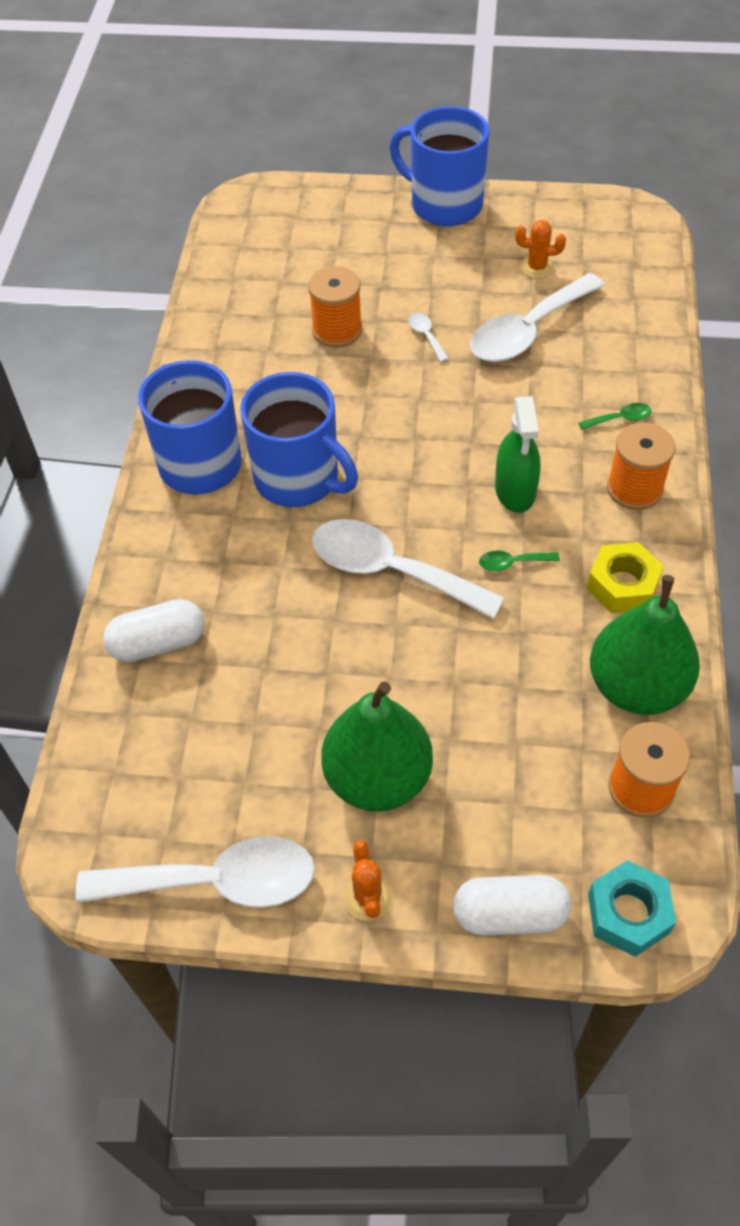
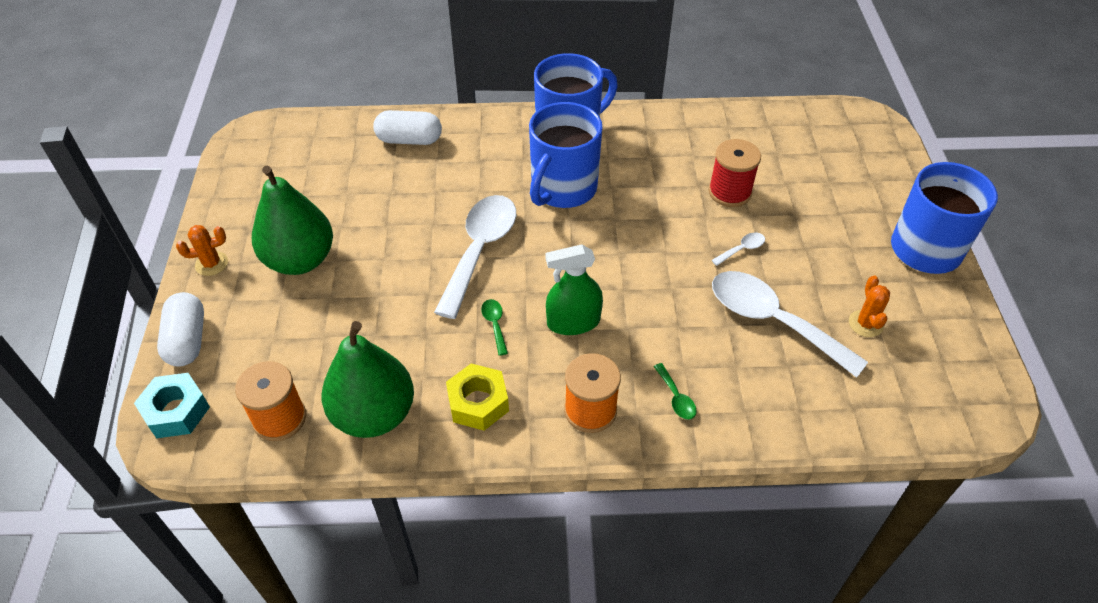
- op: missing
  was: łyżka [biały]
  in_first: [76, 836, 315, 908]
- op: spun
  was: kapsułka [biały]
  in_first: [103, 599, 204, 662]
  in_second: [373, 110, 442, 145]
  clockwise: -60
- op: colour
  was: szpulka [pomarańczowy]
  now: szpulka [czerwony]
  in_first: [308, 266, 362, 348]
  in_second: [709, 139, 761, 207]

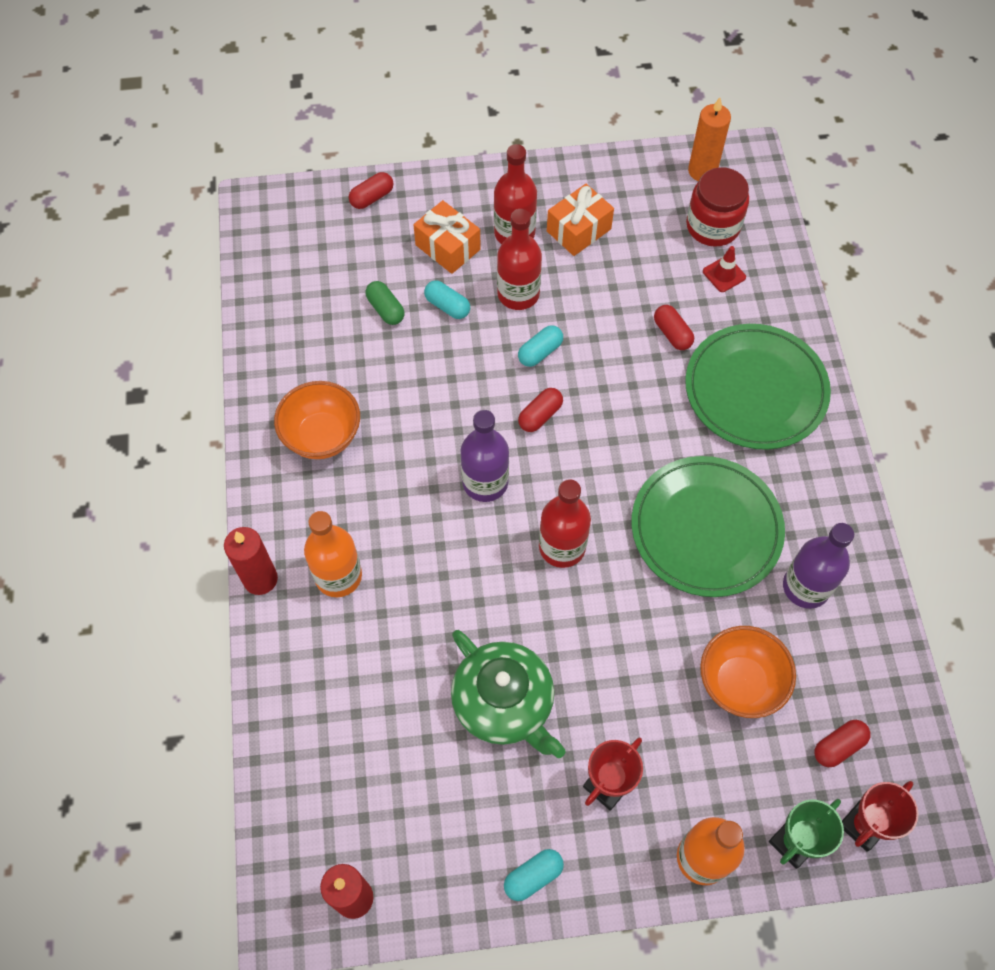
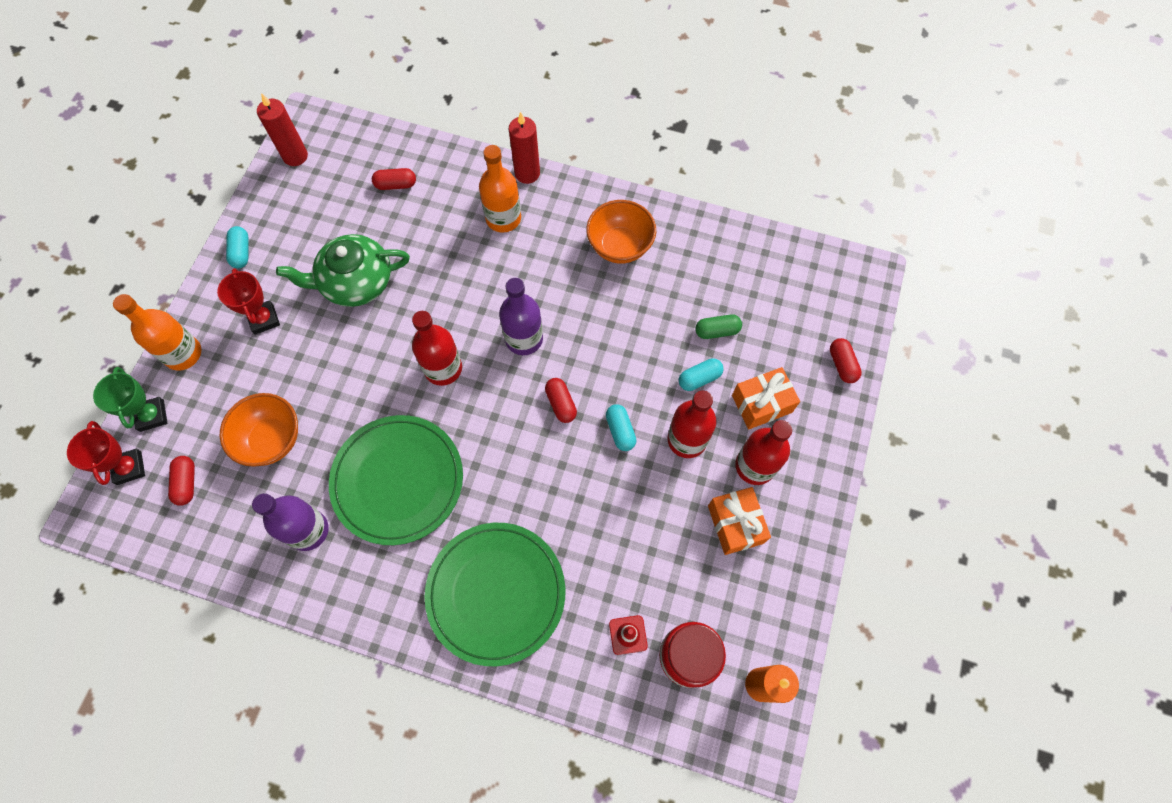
- op: relocated
  was: kapsułka [czerwony]
  in_first: [654, 305, 694, 350]
  in_second: [372, 168, 416, 190]

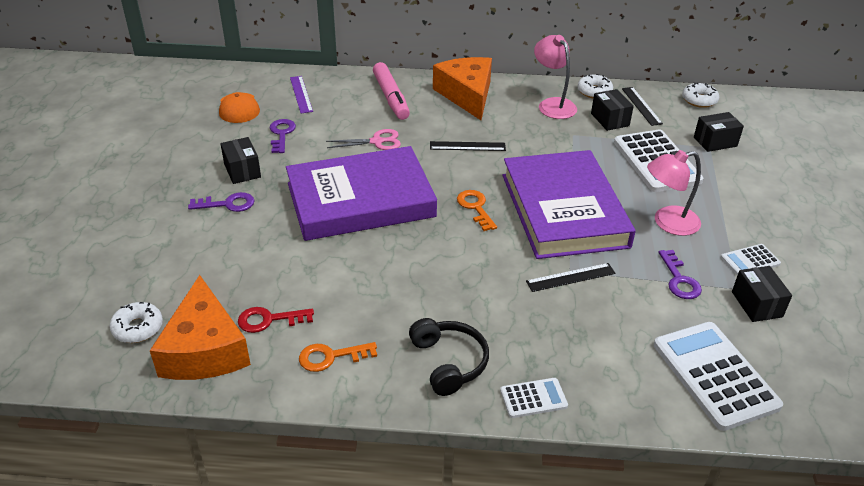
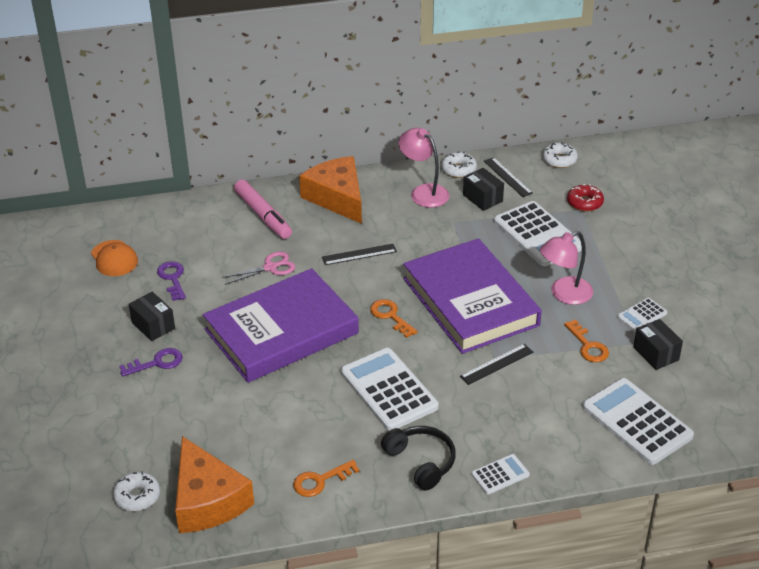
- op: missing
  was: klucz [czerwony]
  in_first: [238, 307, 314, 333]
- op: missing
  was: linijka [fioletowy]
  in_first: [290, 76, 313, 113]
- op: colour
  was: klucz [fioletowy]
  now: klucz [pomarańczowy]
  in_first: [658, 250, 702, 299]
  in_second: [564, 320, 609, 362]
- op: exchanged
  was: pudełko [czarny]
  now: donut [czerwony]
  in_first: [694, 112, 744, 152]
  in_second: [567, 184, 604, 212]
- op: appeared
  now: kalkulator [biały]
  in_second: [341, 348, 439, 431]

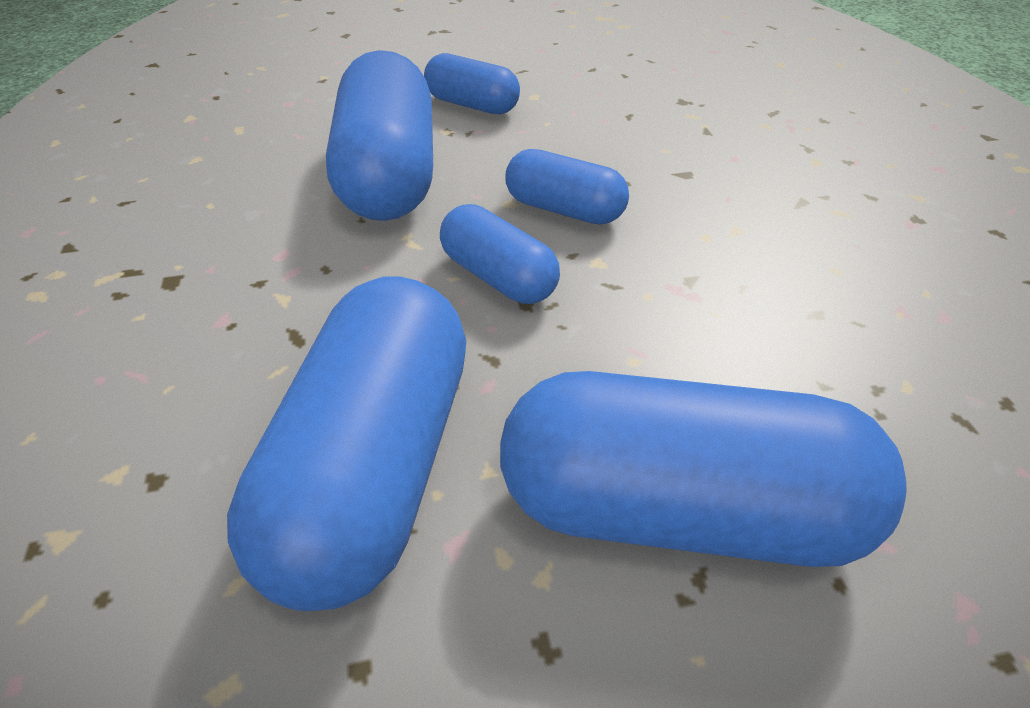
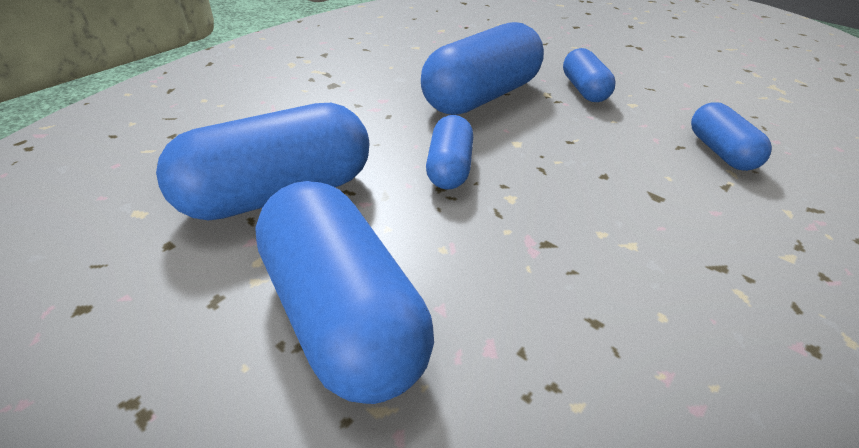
- op: relocated
  was: kapsułka [niebieski]
  in_first: [505, 149, 629, 225]
  in_second: [691, 102, 772, 171]

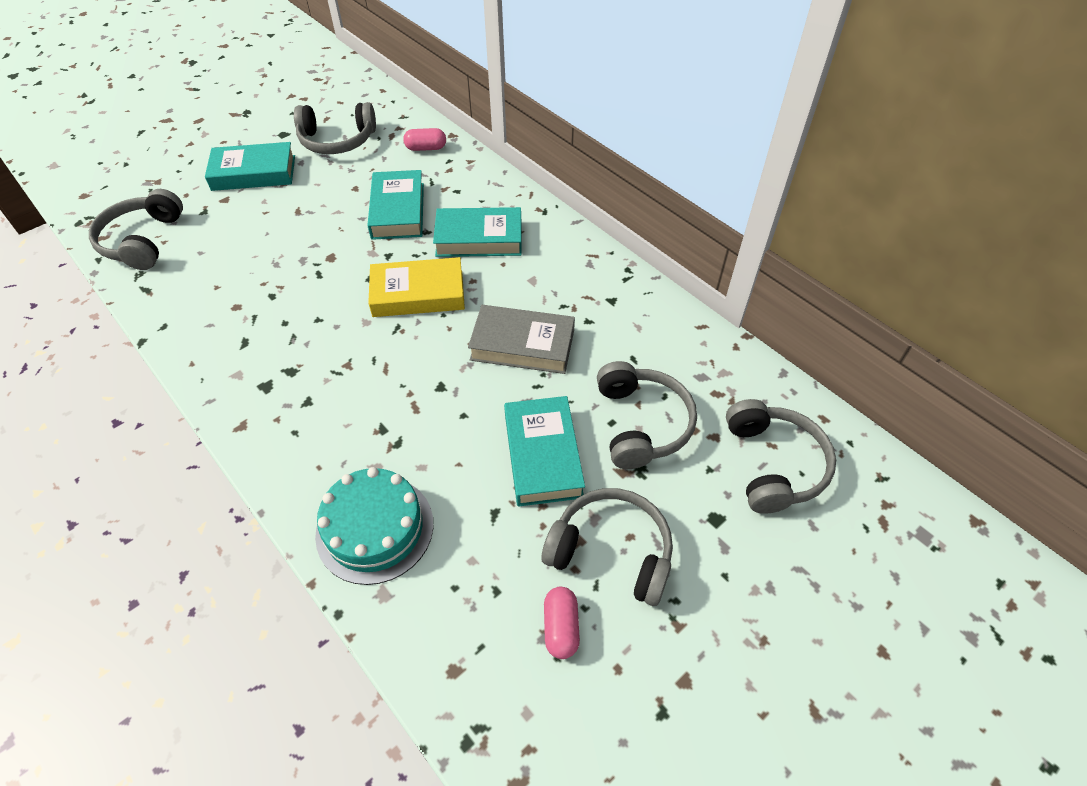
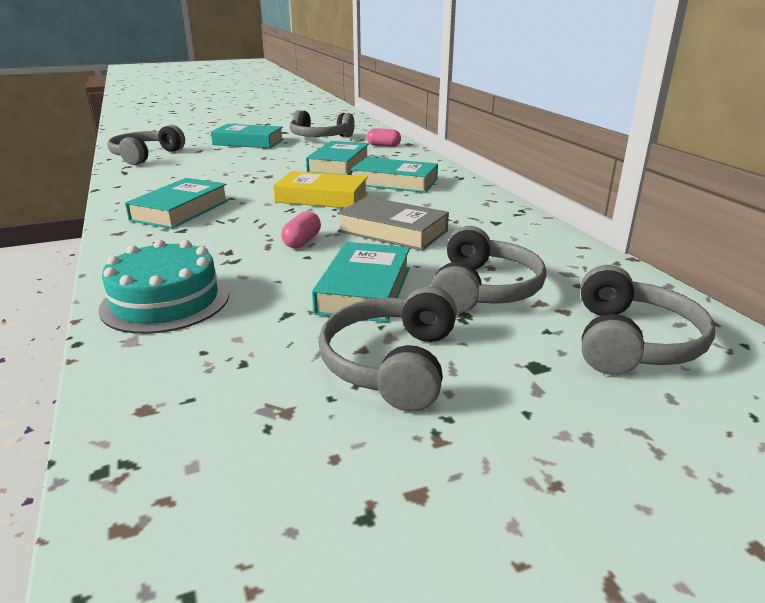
- op: spun
  was: słuchawki [szary]
  in_first: [542, 488, 673, 606]
  in_second: [319, 286, 457, 412]
  clockwise: -120
- op: relocated
  was: kapsułka [różowy]
  in_first: [544, 587, 580, 659]
  in_second: [281, 211, 321, 248]
- op: appeared
  now: książka [turkusowy]
  in_second: [125, 178, 229, 229]

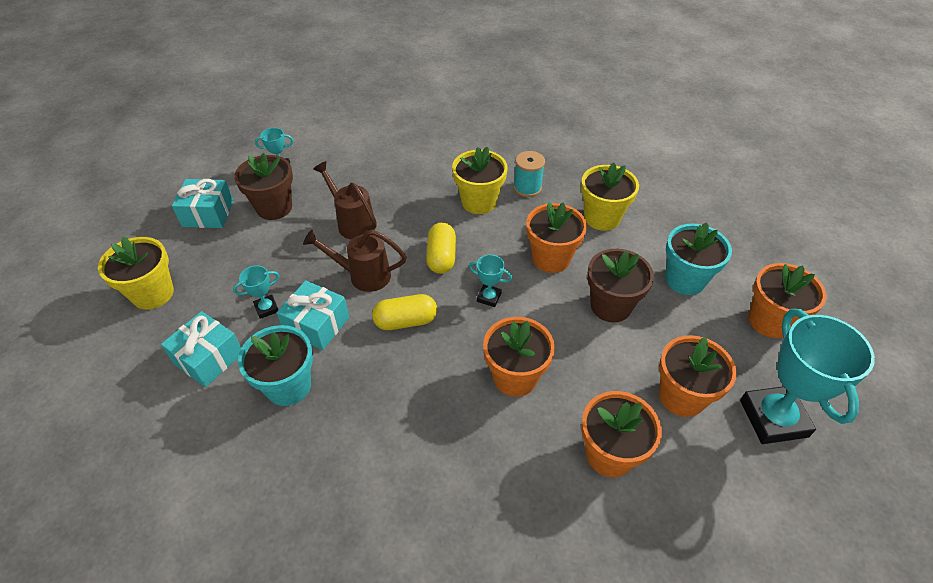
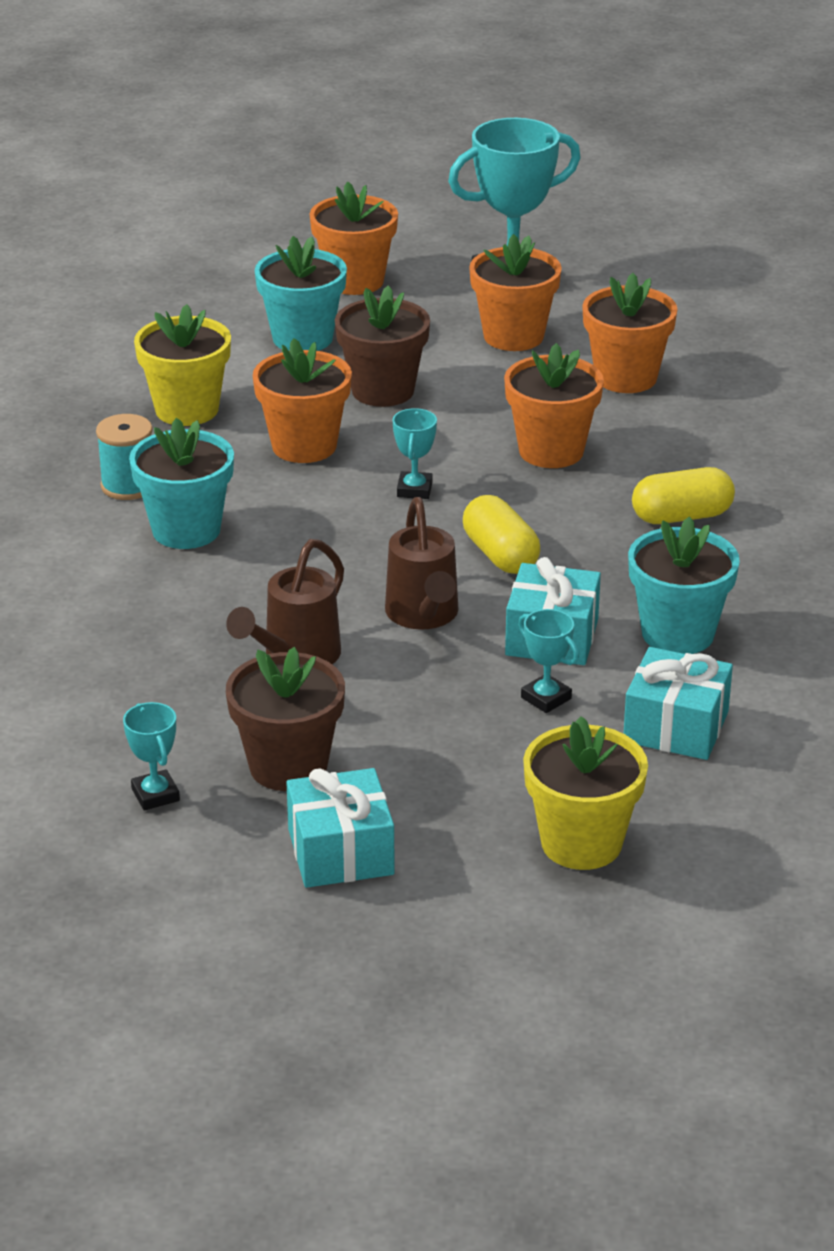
- op: relocated
  was: kapsułka [żółty]
  in_first: [426, 223, 456, 274]
  in_second: [632, 467, 735, 524]
- op: colour
  was: doniczka [żółty]
  now: doniczka [turkusowy]
  in_first: [452, 147, 508, 214]
  in_second: [129, 418, 234, 549]

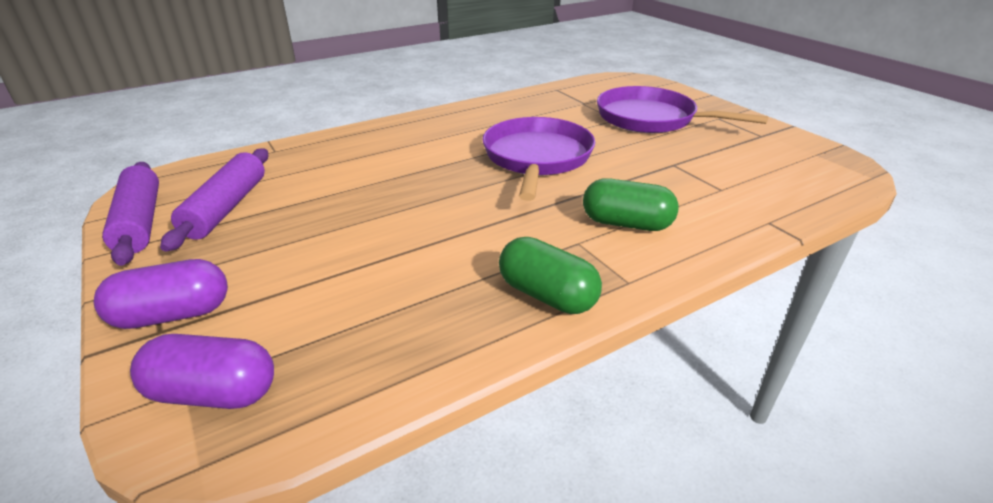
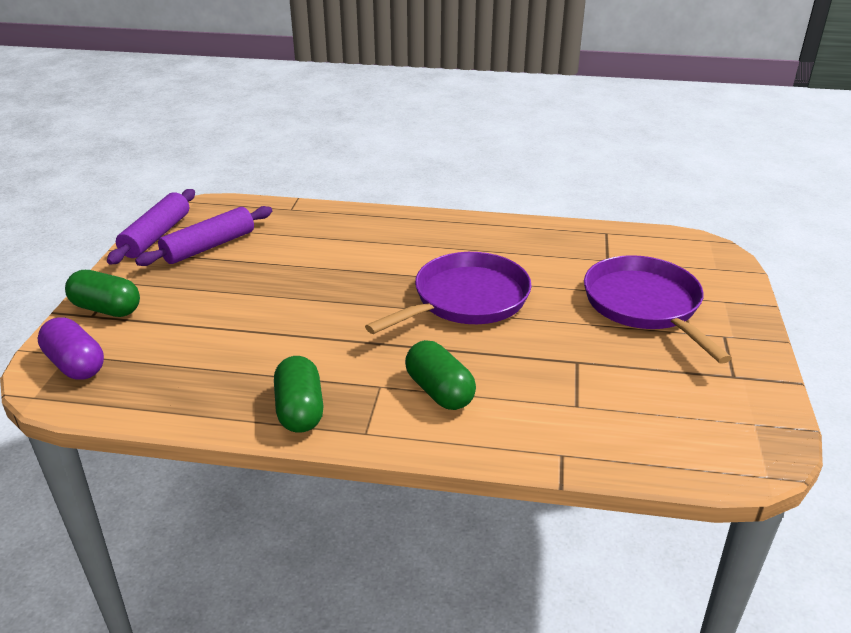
- op: colour
  was: kapsułka [fioletowy]
  now: kapsułka [zielony]
  in_first: [94, 259, 228, 329]
  in_second: [65, 270, 140, 317]

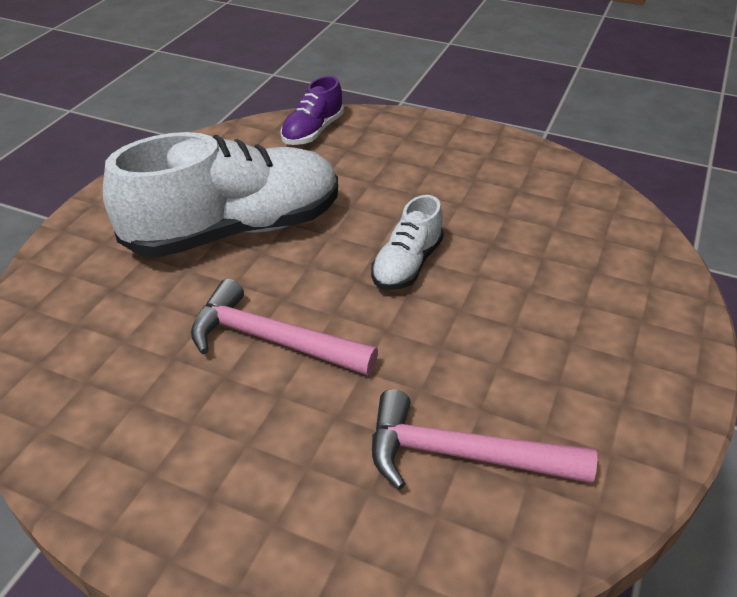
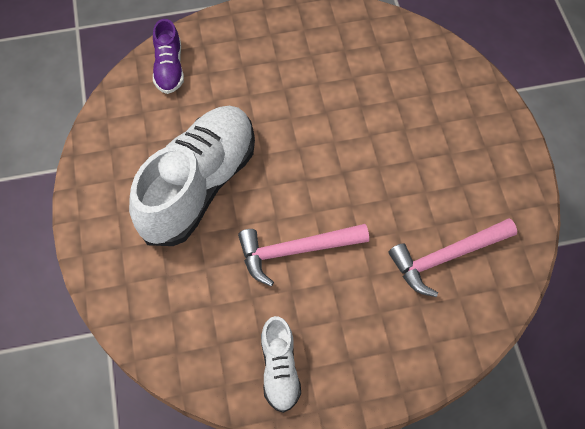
- op: relocated
  was: but [biały]
  in_first: [371, 195, 444, 290]
  in_second: [261, 316, 301, 413]

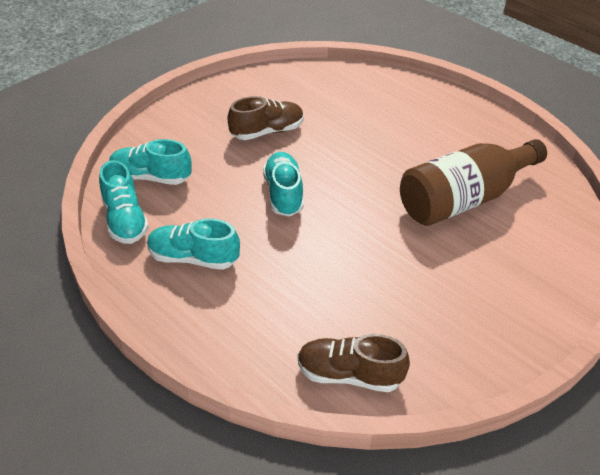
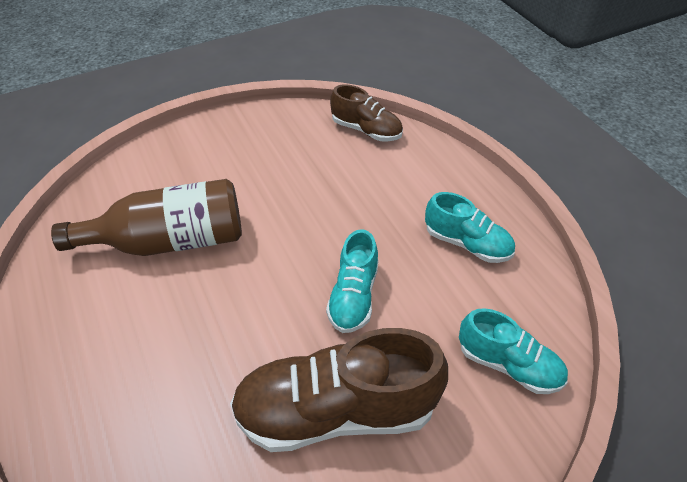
- op: missing
  was: but [turkusowy]
  in_first: [99, 160, 149, 244]
- op: size
  was: but [brązowy]
  in_first: [228, 96, 304, 140]
  in_second: [230, 328, 448, 452]
  ratio: 1.75

